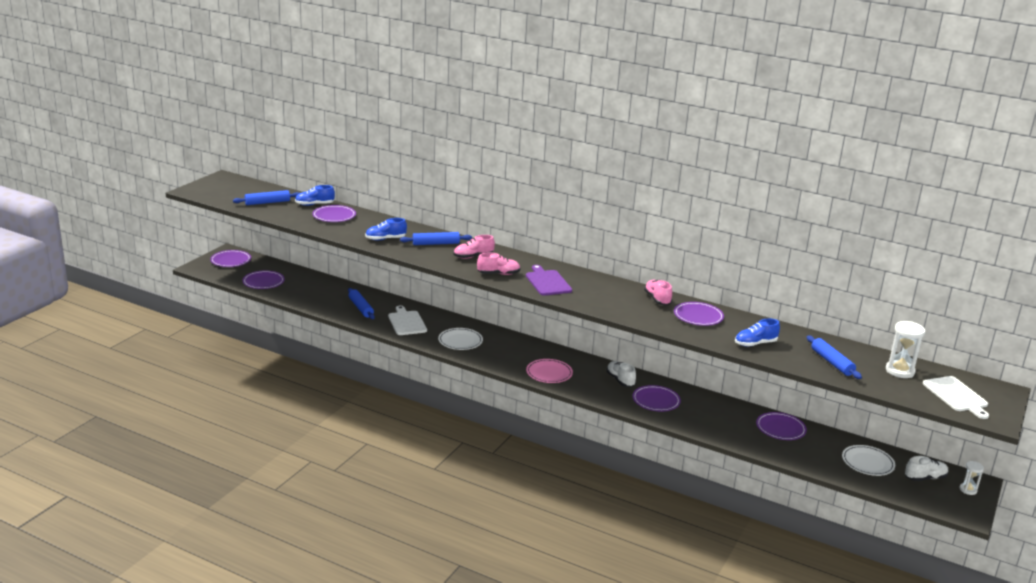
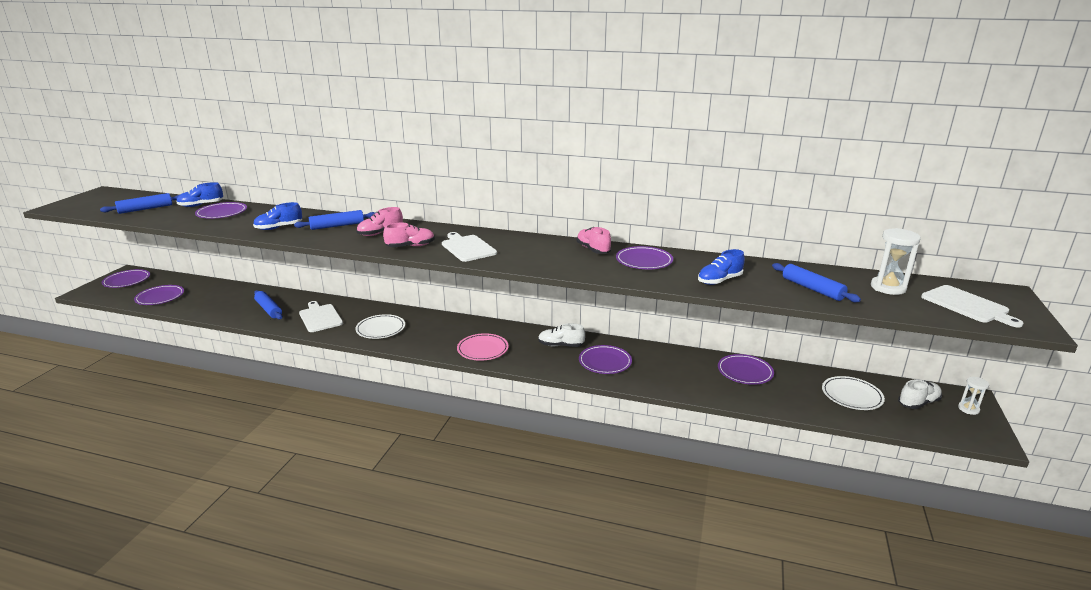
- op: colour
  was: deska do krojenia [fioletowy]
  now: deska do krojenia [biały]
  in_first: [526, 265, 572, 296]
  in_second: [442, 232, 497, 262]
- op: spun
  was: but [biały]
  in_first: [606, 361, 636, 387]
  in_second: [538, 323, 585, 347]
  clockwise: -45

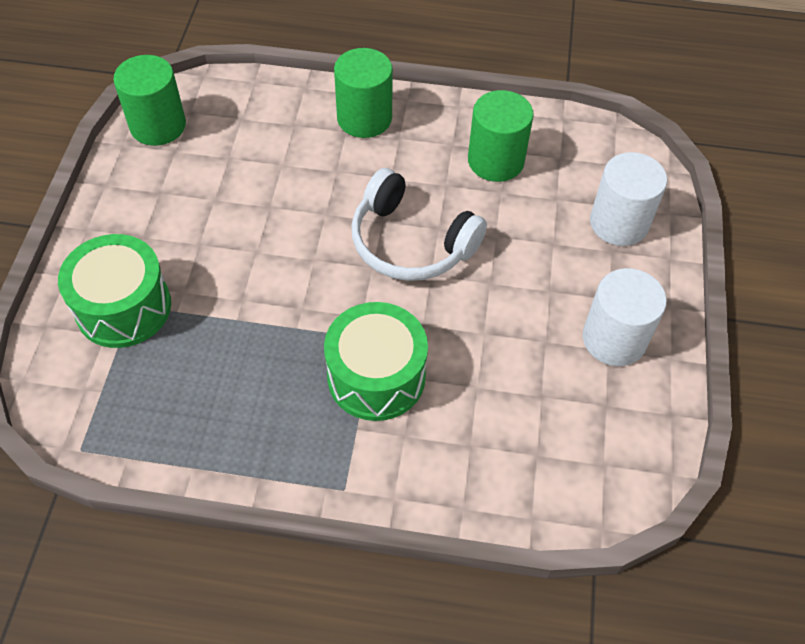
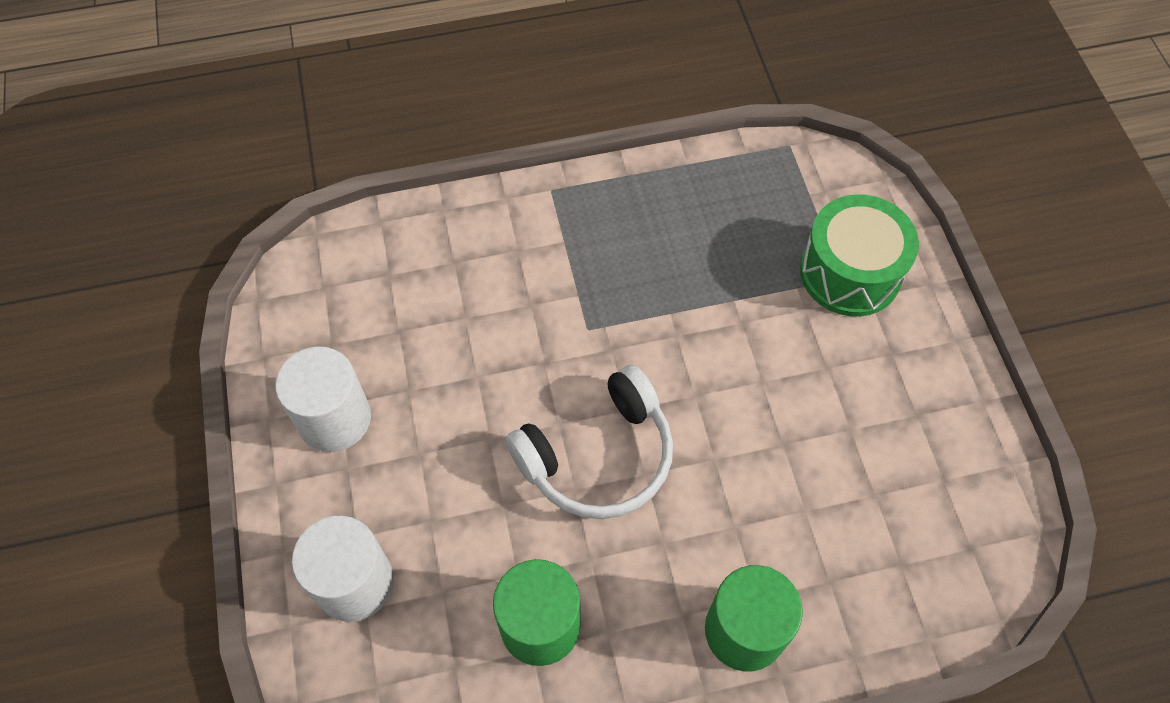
- op: missing
  was: walec [zielony]
  in_first: [113, 55, 186, 146]
- op: missing
  was: bęben [zielony]
  in_first: [324, 302, 428, 421]
- op: spun
  was: słuchawki [biały]
  in_first: [352, 168, 487, 281]
  in_second: [506, 365, 673, 519]
  clockwise: 135

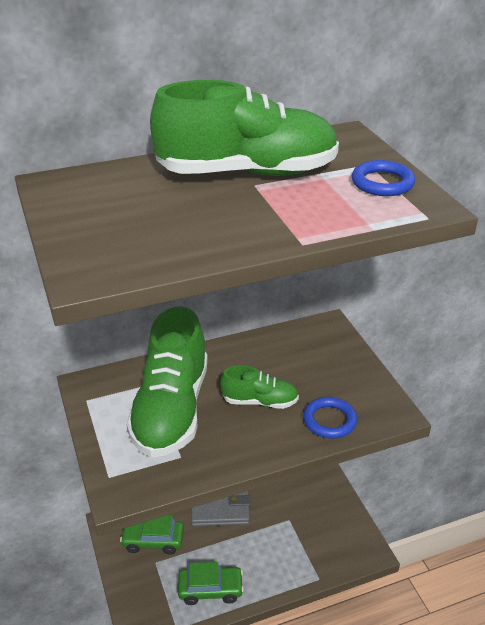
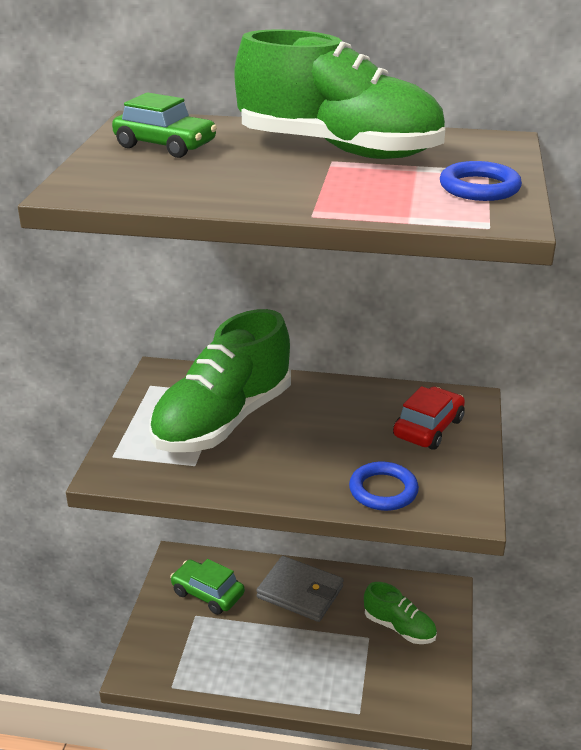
- op: relocated
  was: samochód [zielony]
  in_first: [178, 562, 244, 605]
  in_second: [112, 92, 217, 158]
- op: relocated
  was: but [zielony]
  in_first: [220, 365, 299, 409]
  in_second: [364, 582, 437, 644]
- op: appeared
  now: samochód [czerwony]
  in_second: [393, 386, 465, 450]

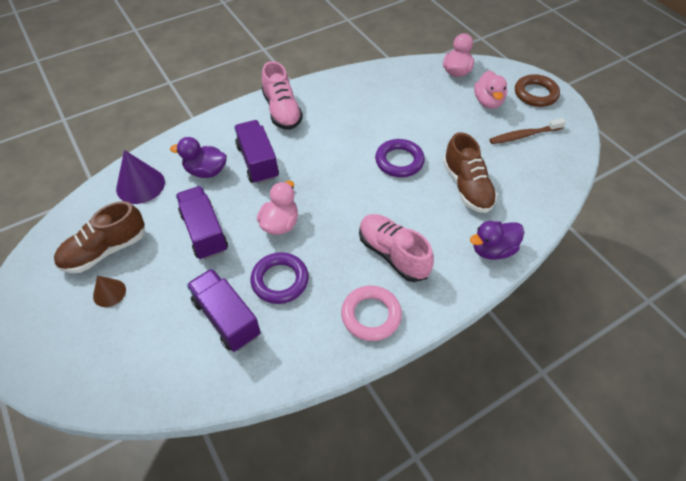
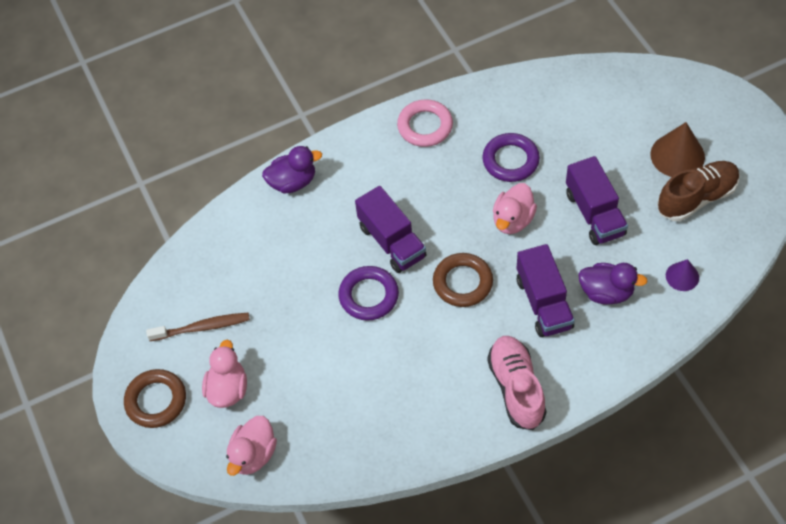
- op: size
  was: stożek [brązowy]
  in_first: [93, 276, 126, 307]
  in_second: [650, 122, 705, 177]
  ratio: 1.72
- op: size
  was: stożek [fioletowy]
  in_first: [116, 150, 165, 204]
  in_second: [666, 259, 699, 291]
  ratio: 0.58
- op: relocated
  was: ciężarówka [fioletowy]
  in_first: [187, 269, 261, 352]
  in_second: [355, 186, 427, 273]
- op: missing
  was: but [różowy]
  in_first: [359, 214, 434, 282]
- op: missing
  was: but [brązowy]
  in_first: [443, 132, 497, 213]
- op: appeared
  now: pierścień [brązowy]
  in_second: [433, 253, 493, 307]

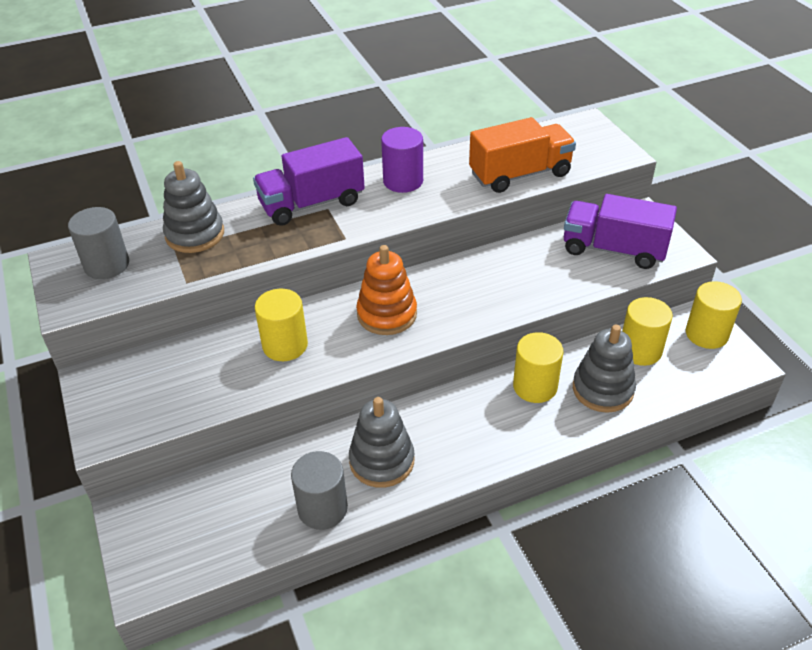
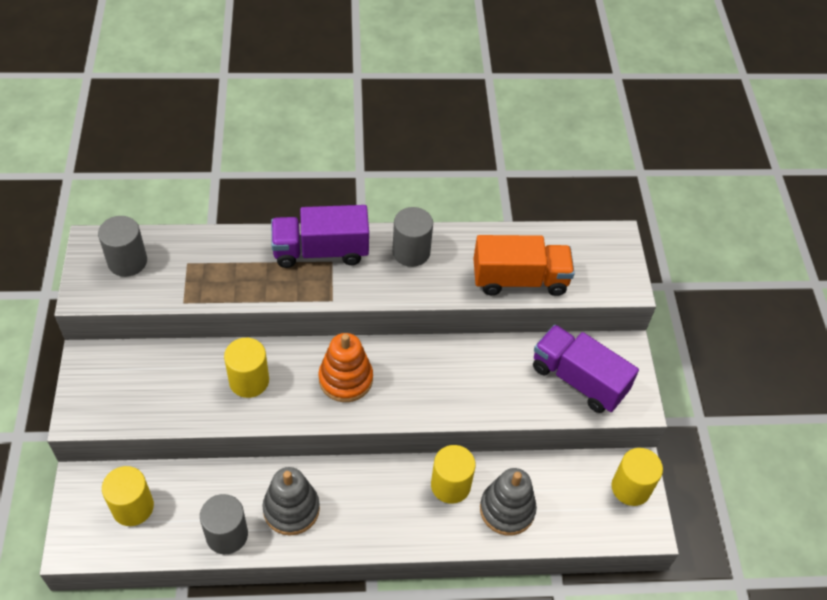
- op: missing
  was: zabawka nakładanka [szary]
  in_first: [163, 161, 224, 253]
- op: colour
  was: walec [fioletowy]
  now: walec [szary]
  in_first: [381, 127, 423, 193]
  in_second: [392, 207, 433, 267]
- op: relocated
  was: walec [żółty]
  in_first: [622, 297, 673, 366]
  in_second: [102, 466, 154, 526]

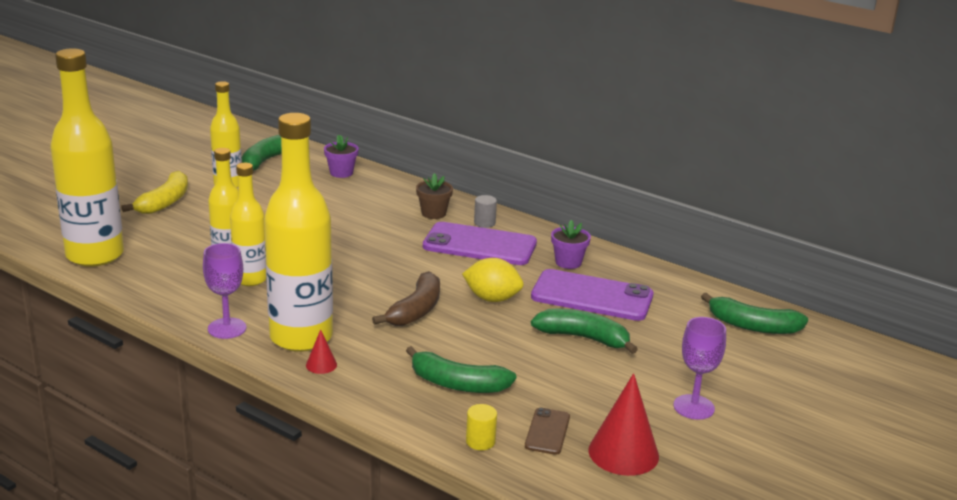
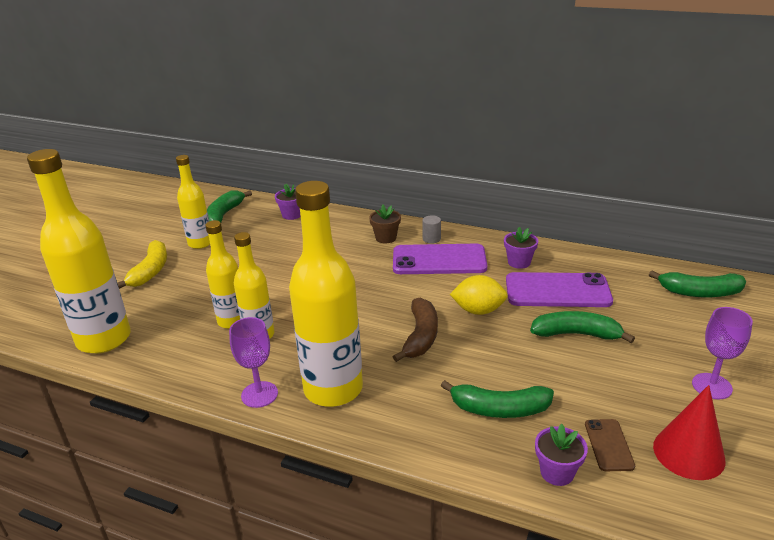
- op: missing
  was: stożek [czerwony]
  in_first: [306, 329, 337, 374]
- op: exchanged
  was: walec [żółty]
  now: doniczka [fioletowy]
  in_first: [466, 404, 497, 450]
  in_second: [535, 424, 588, 486]

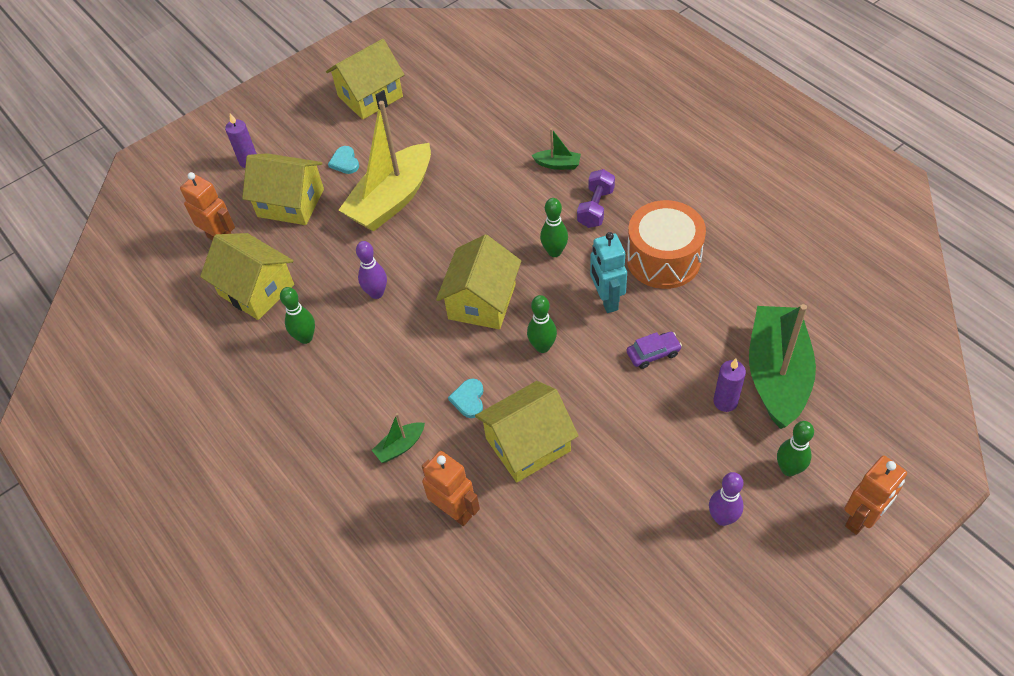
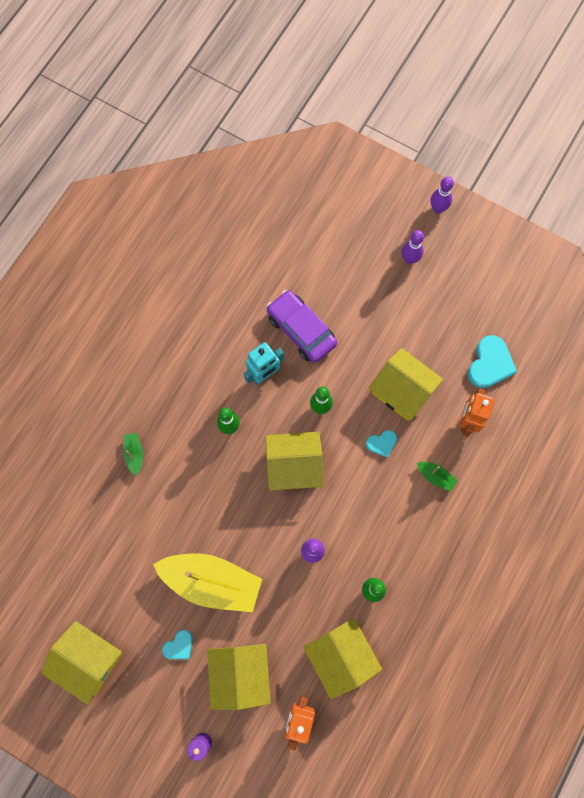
- op: spun
  was: domek [żółty]
  in_first: [200, 233, 294, 320]
  in_second: [303, 618, 382, 699]
  clockwise: -45
- op: missing
  was: hantel [fioletowy]
  in_first: [577, 169, 615, 228]
- op: missing
  was: bęben [pomarańczowy]
  in_first: [627, 200, 706, 289]
- op: size
  was: samochód [fioletowy]
  in_first: [627, 332, 682, 369]
  in_second: [267, 290, 337, 363]
  ratio: 1.98
- op: missing
  was: świeca [fioletowy]
  in_first: [713, 358, 746, 412]
- op: missing
  was: łódka [zielony]
  in_first: [749, 304, 816, 429]
- op: missing
  was: kręgiel [zielony]
  in_first: [777, 421, 814, 476]
- op: missing
  was: robot [pomarańczowy]
  in_first: [844, 456, 907, 535]
- op: appeared
  now: kręgiel [fioletowy]
  in_second: [431, 177, 454, 213]
- op: appeared
  now: serce [turkusowy]
  in_second: [468, 335, 517, 388]

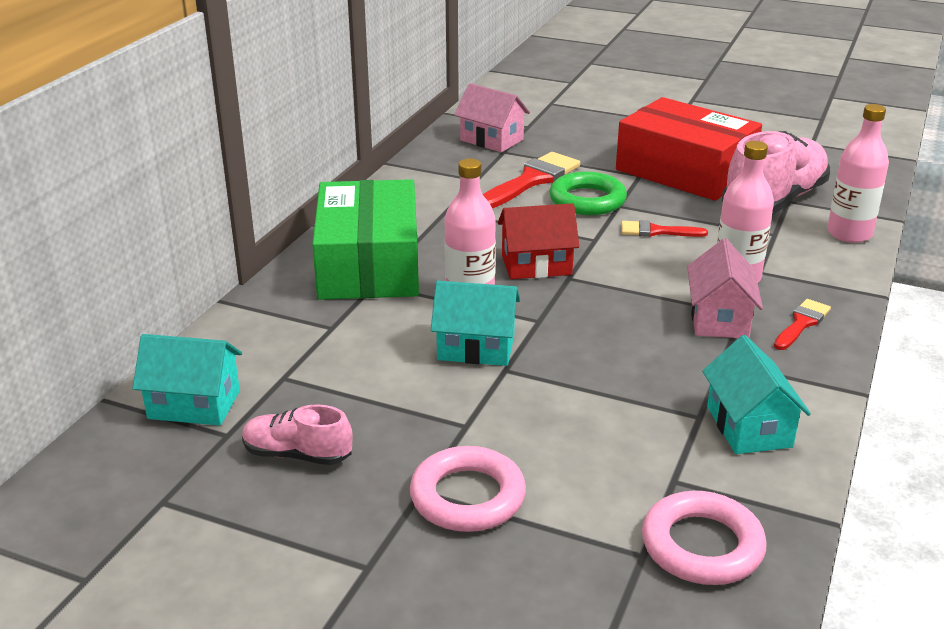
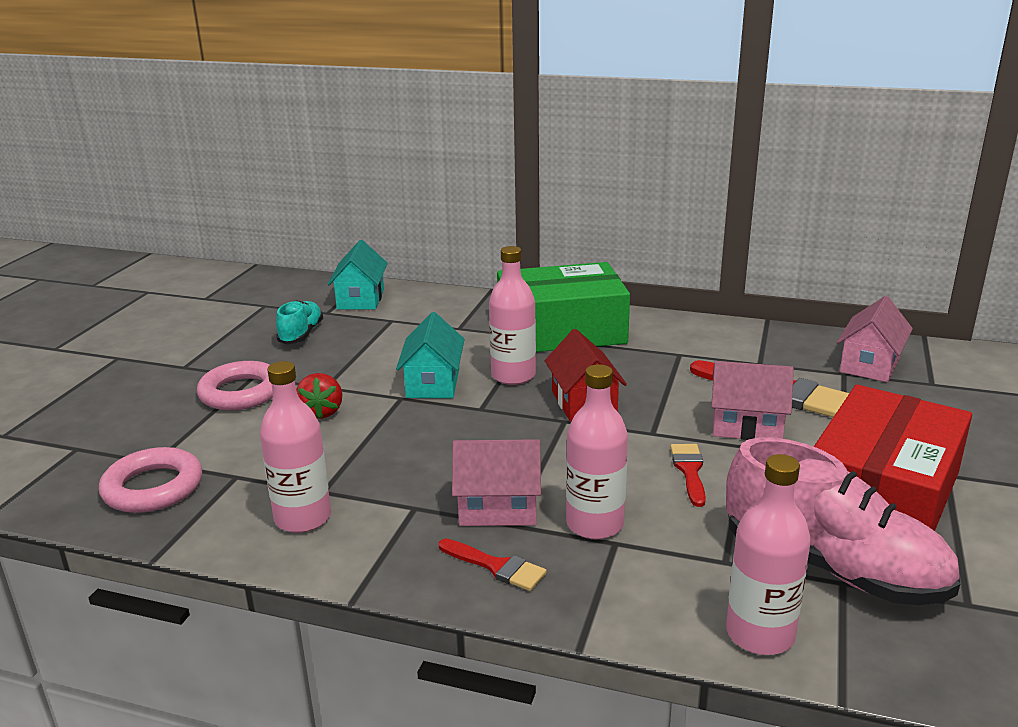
- op: colour
  was: but [różowy]
  now: but [turkusowy]
  in_first: [242, 404, 352, 465]
  in_second: [276, 300, 323, 344]
- op: exchanged
  was: pierścień [zielony]
  now: domek [różowy]
  in_first: [549, 171, 627, 215]
  in_second: [711, 361, 794, 440]
- op: exchanged
  was: domek [turkusowy]
  now: butelka [różowy]
  in_first: [702, 335, 811, 454]
  in_second: [260, 361, 331, 533]
- op: appeared
  now: truskawka [czerwony]
  in_second: [296, 373, 342, 419]

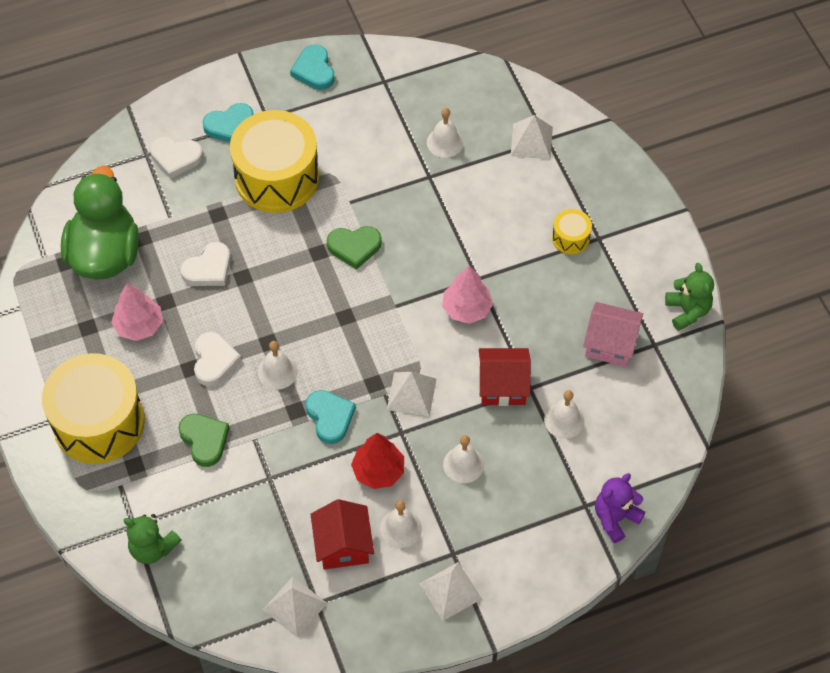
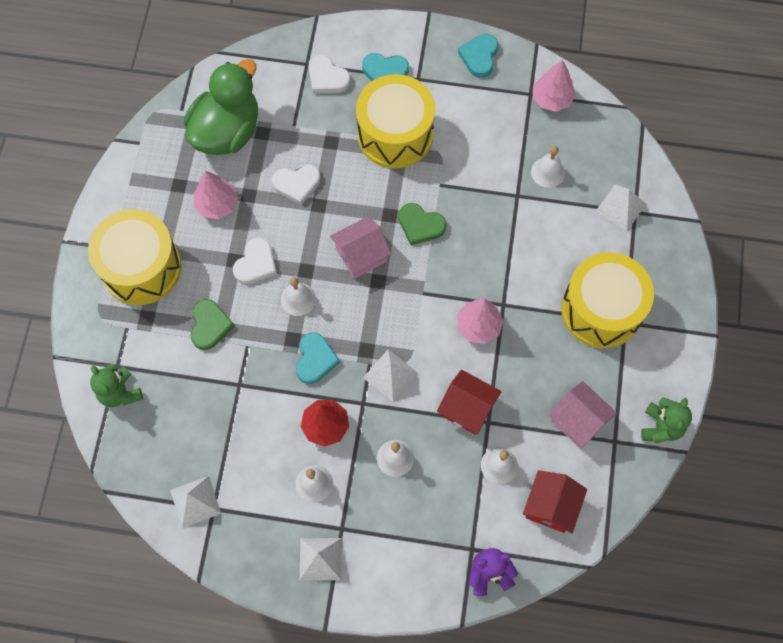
- op: relocated
  was: domek [czerwony]
  in_first: [310, 499, 374, 570]
  in_second: [523, 470, 587, 533]
- op: size
  was: bęben [żółty]
  in_first: [552, 209, 592, 255]
  in_second: [561, 252, 654, 348]
  ratio: 2.29
- op: appeared
  now: domek [różowy]
  in_second: [330, 216, 392, 279]
- op: appeared
  now: drzewko [różowy]
  in_second: [533, 60, 576, 112]

